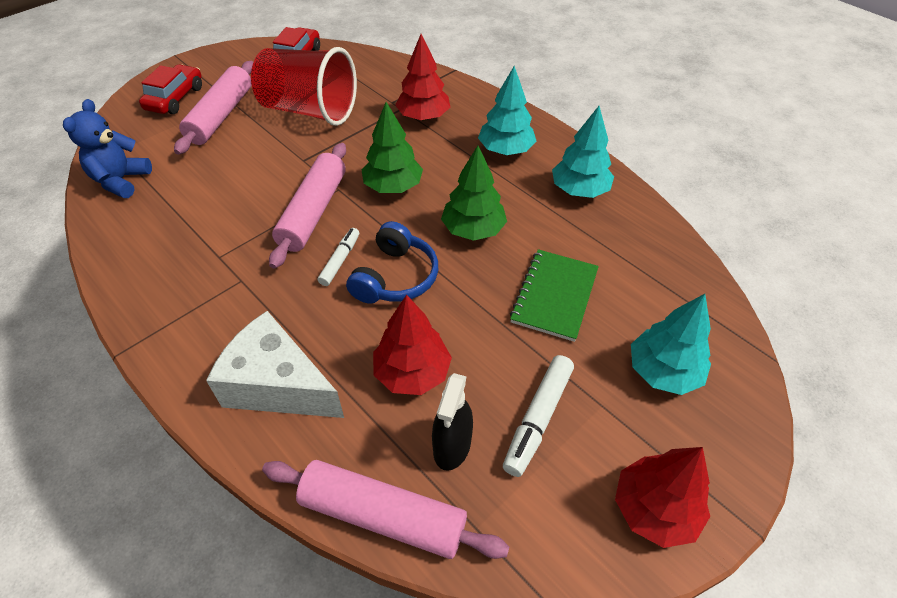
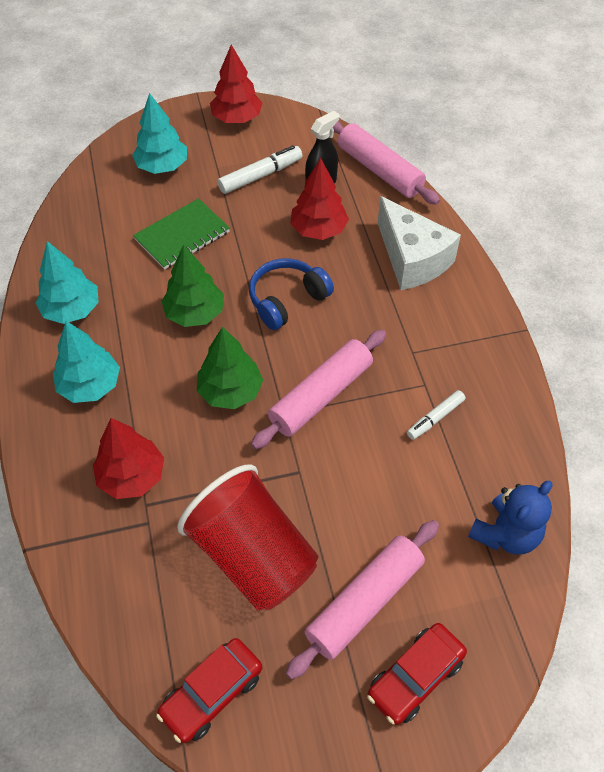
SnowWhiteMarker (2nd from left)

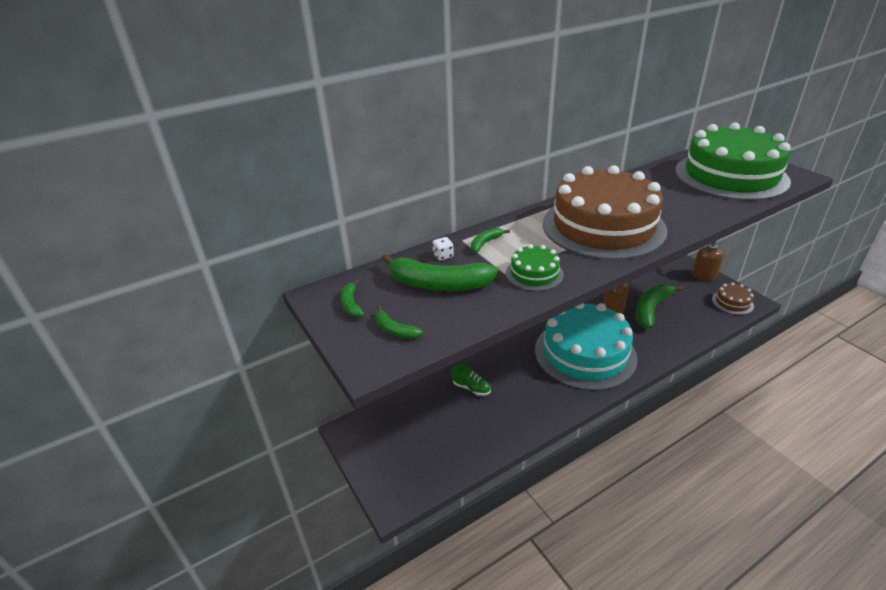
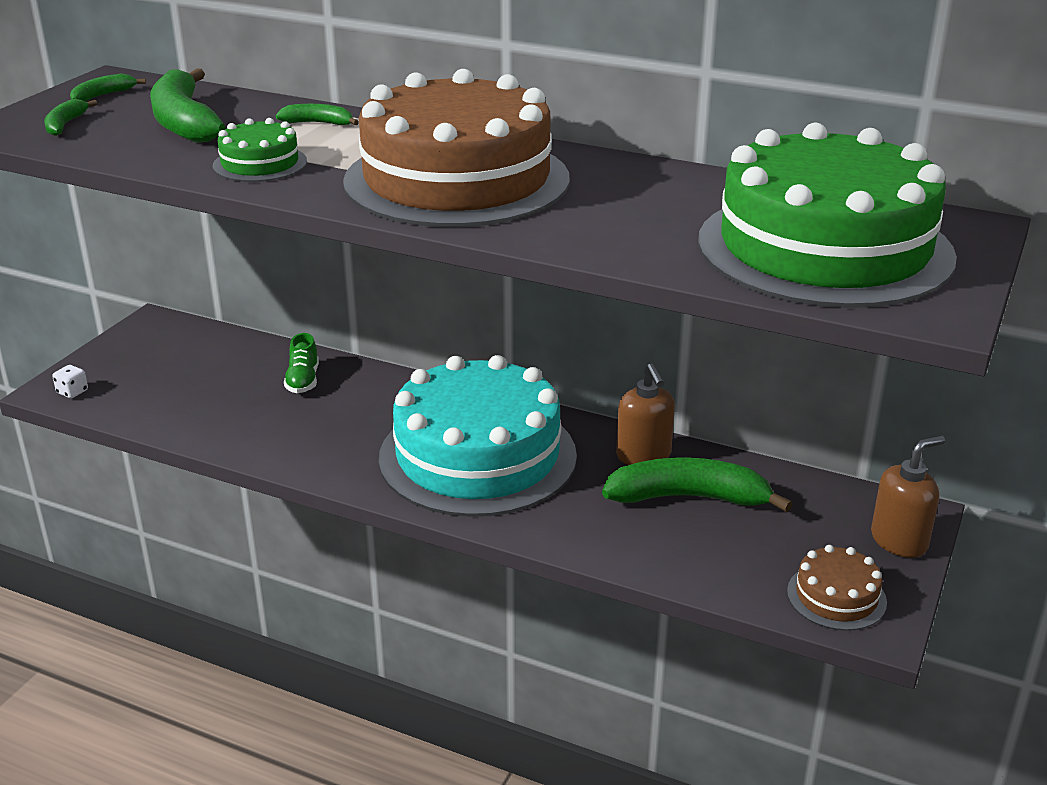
SnowWhiteDie

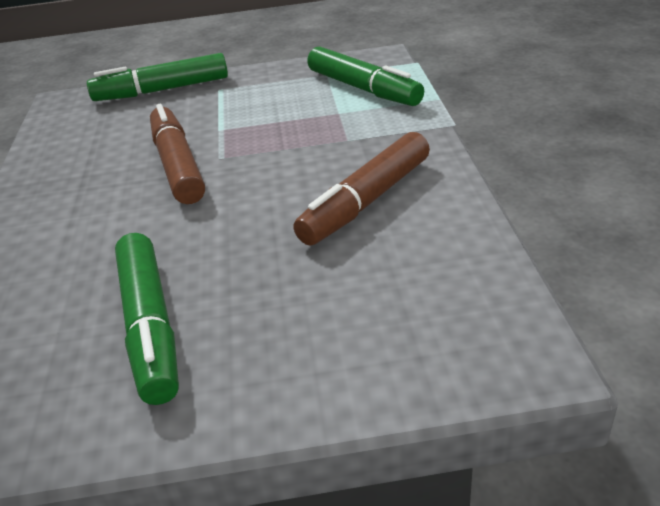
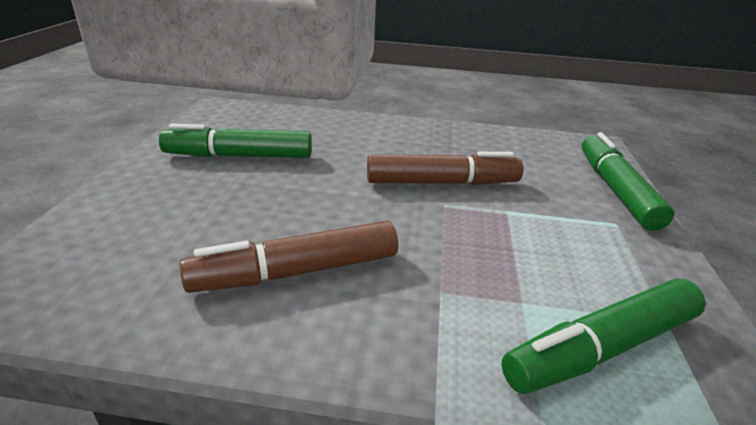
RussetMarker (1st from left)

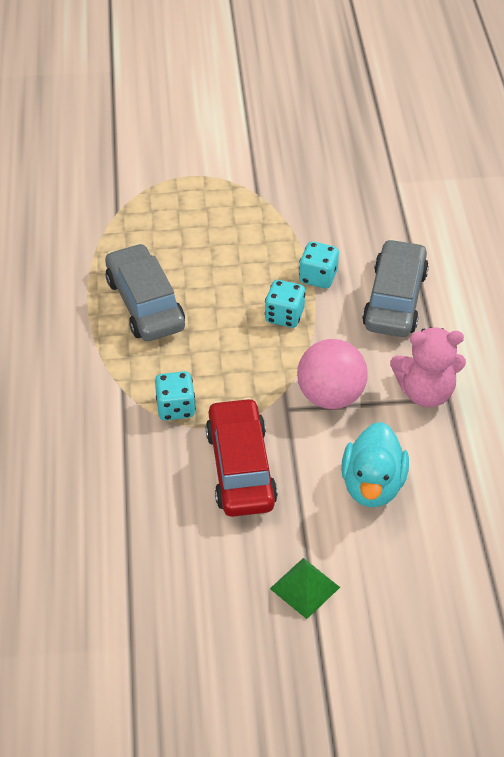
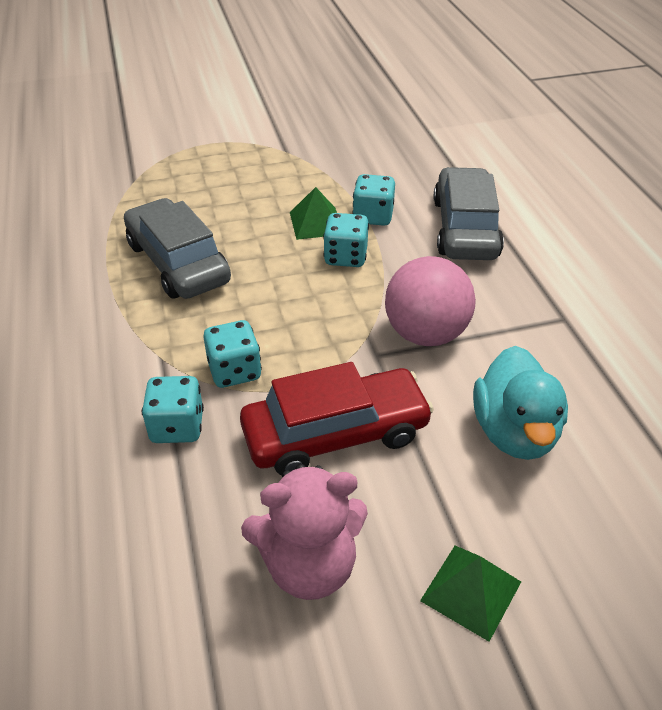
TurquoiseDie (1st from left)
ScarletCar
RosyTeddy
EmeraldSolidPyramid (1st from left)

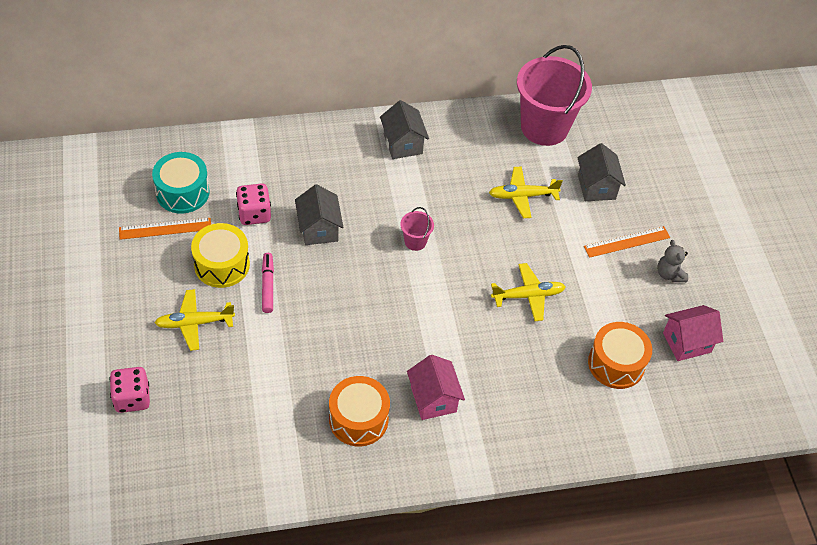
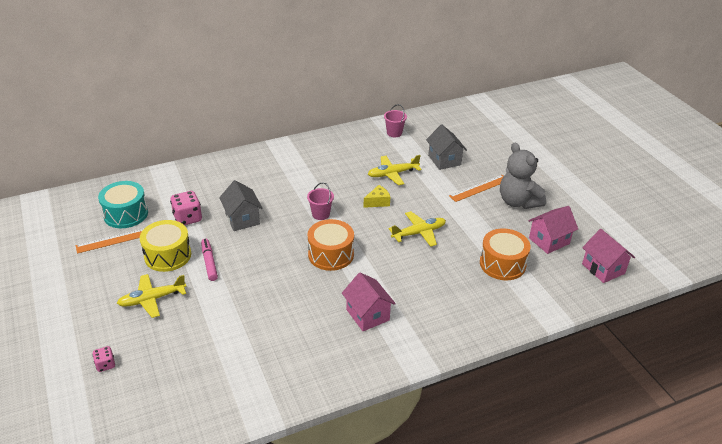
RosyDie (1st from left)
OrangeSnareDrum (1st from left)
BrightYellowPieceOfCheese
RosyPail (2nd from left)
GrayTeddy
RosyCottage (3rd from left)
GrayCottage (2nd from left in the first image)

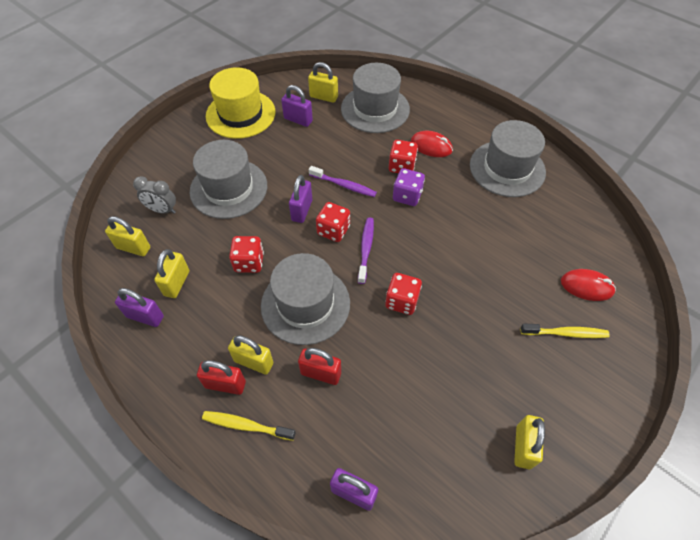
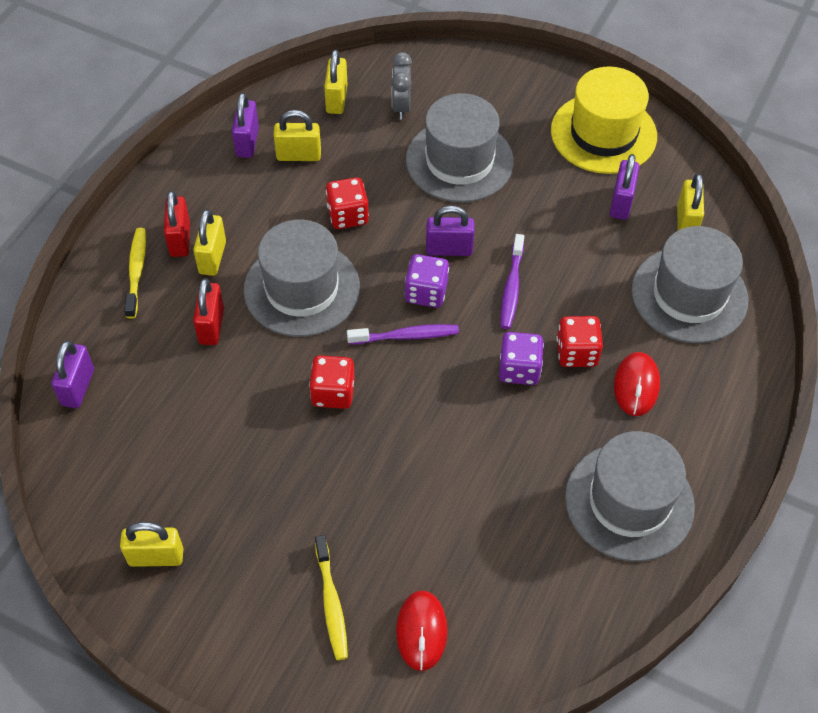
RoyalPurpleDie (1st from left)

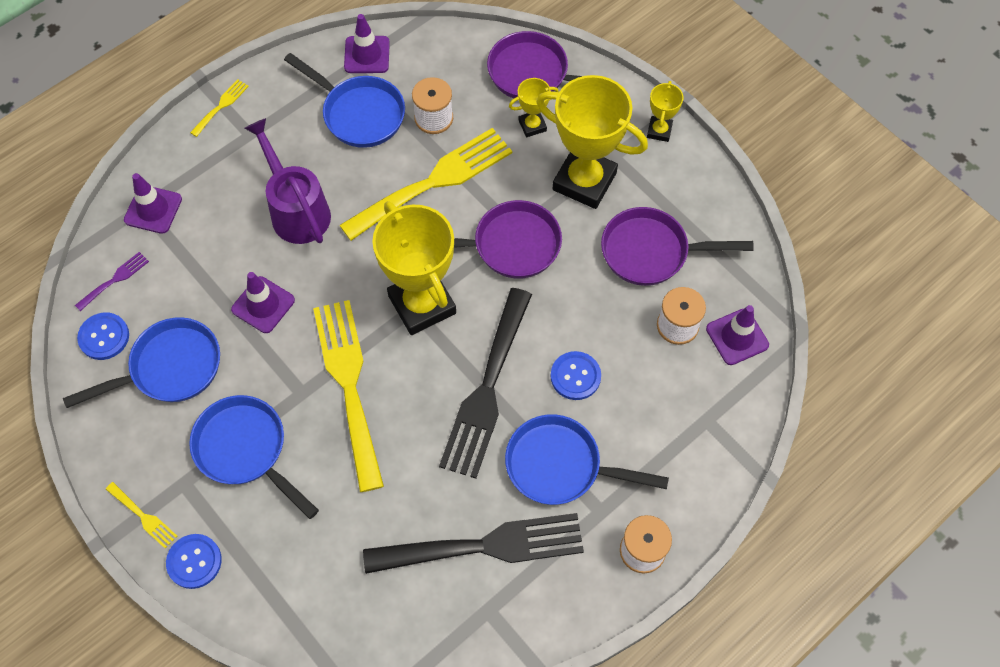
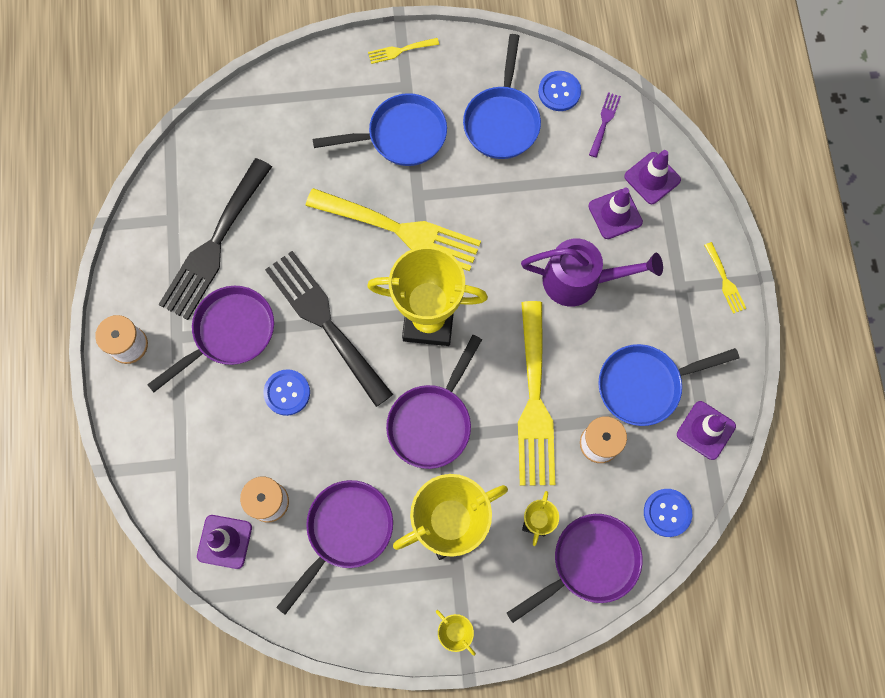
RoyalPurpleFryingPan (1st from left)
RoyalPurpleTrafficCone (2nd from left)
RoyalPurpleDinnerFork
BlueButton (3rd from left)

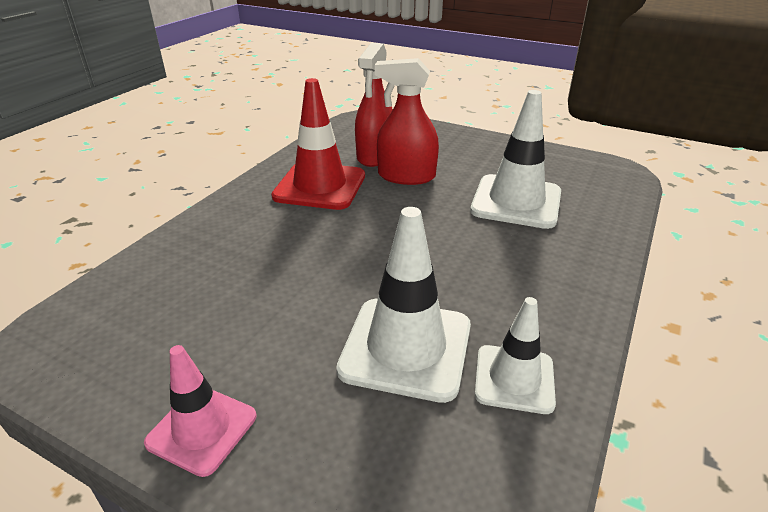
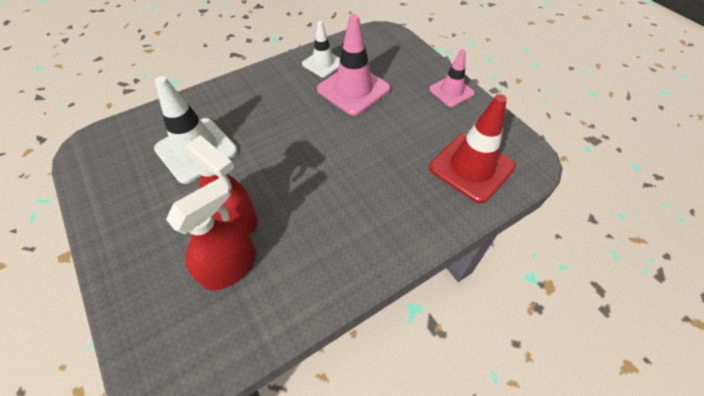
RosyTrafficCone (1st from left)
ScarletTrafficCone

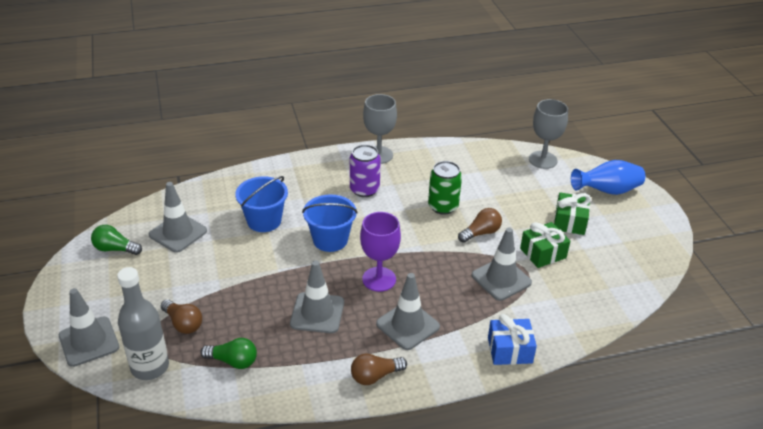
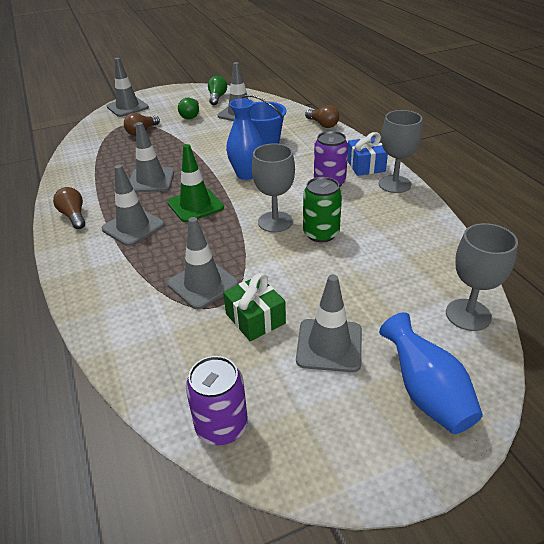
EmeraldTrafficCone
EmeraldLightBulb (1st from left)
RoyalPurpleCan (1st from left)
BlueFlowerVase (1st from left)
GrayWineGlass (1st from left)
GrayTrafficCone (6th from left)
RussetLightBulb (3rd from left)
BluePresent
GrayBottle

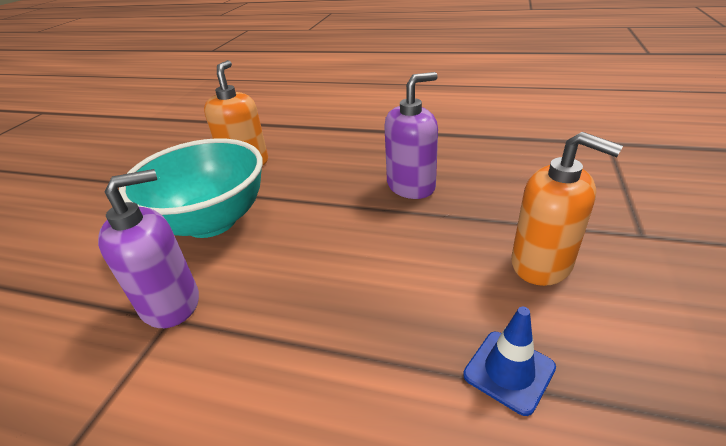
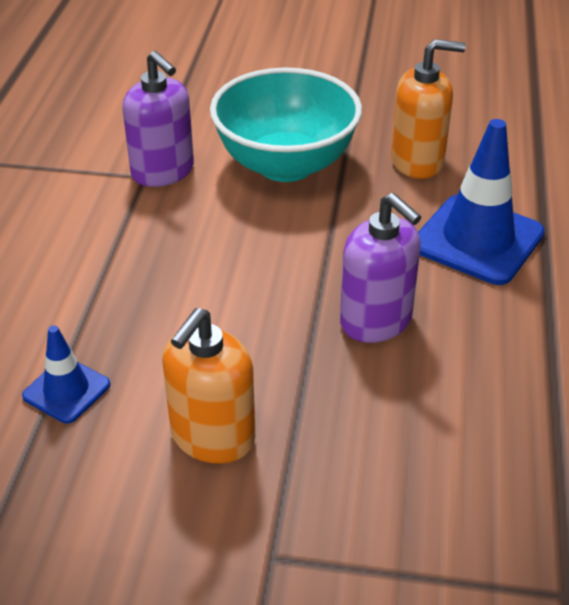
BlueTrafficCone (2nd from left)

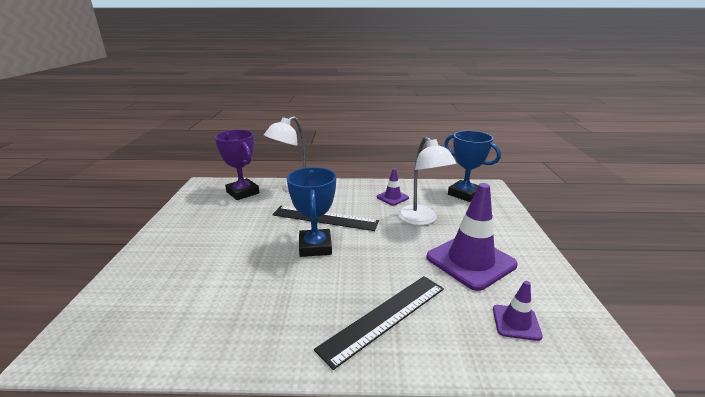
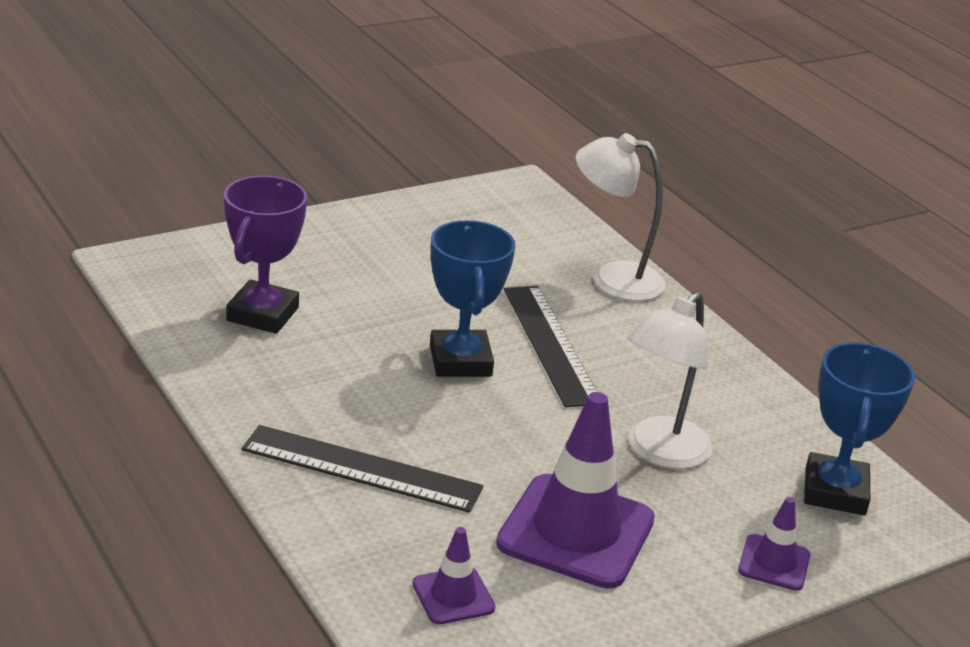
RoyalPurpleTrophy
BlueTrophy (1st from left)
RoyalPurpleTrafficCone (3rd from left)

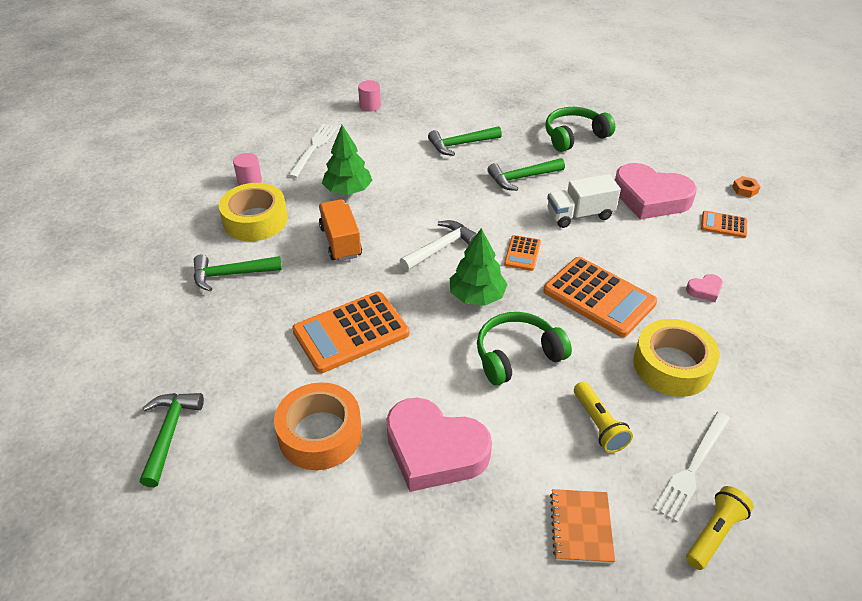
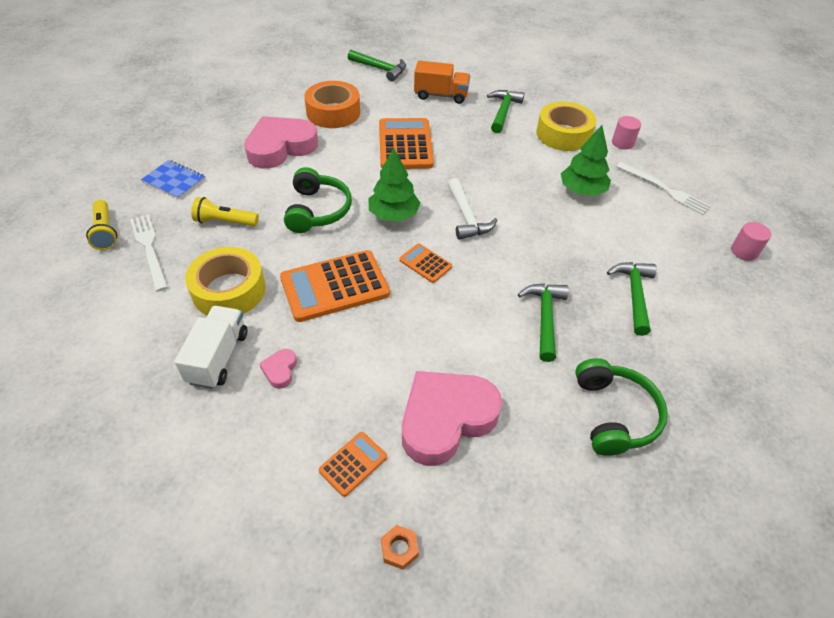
BlueNotebook
SnowWhiteLorry
OrangeLorry

